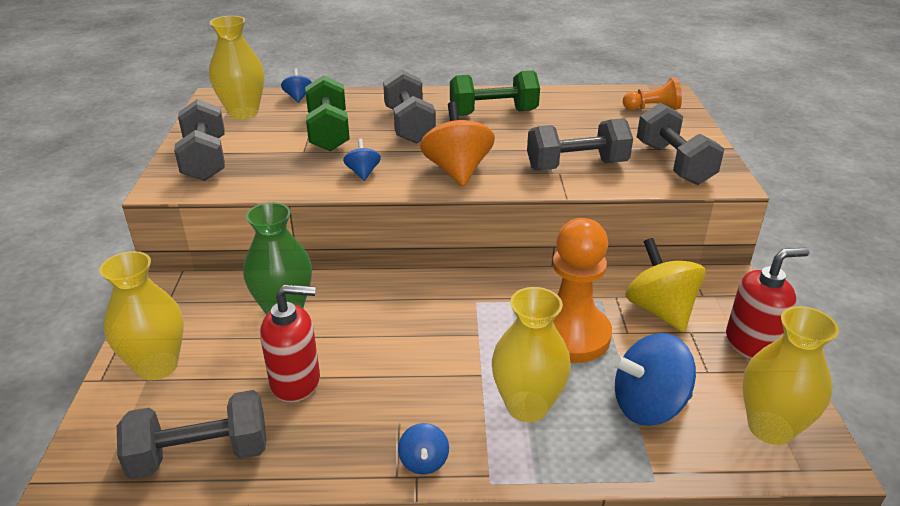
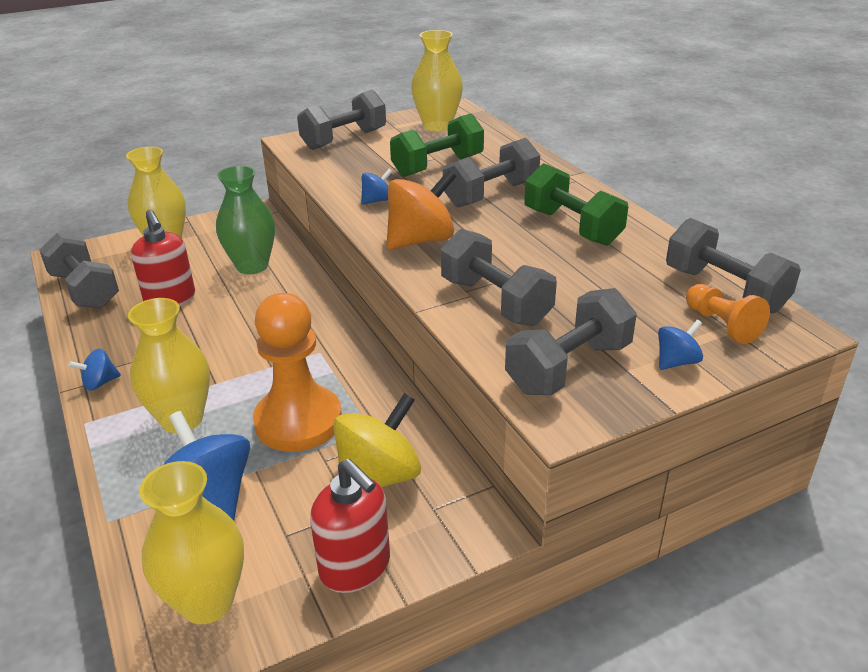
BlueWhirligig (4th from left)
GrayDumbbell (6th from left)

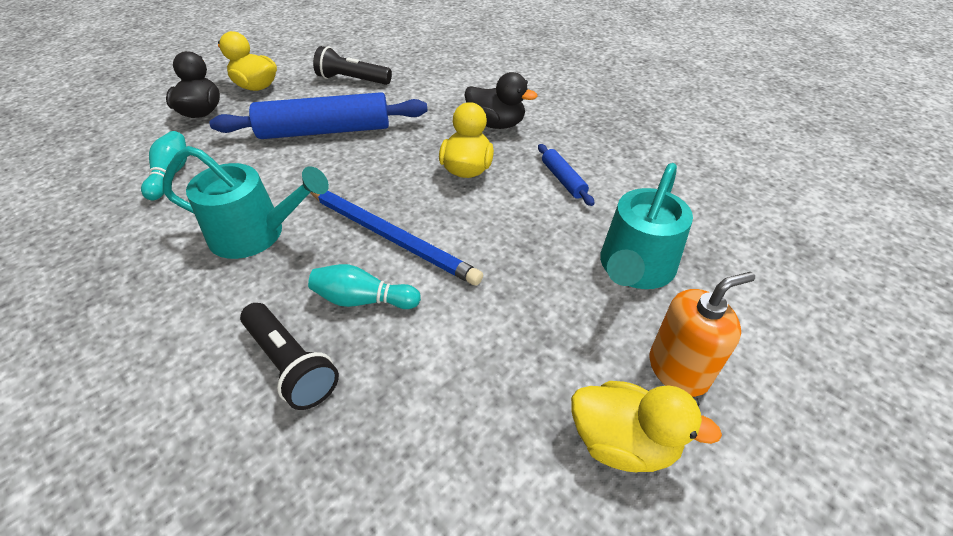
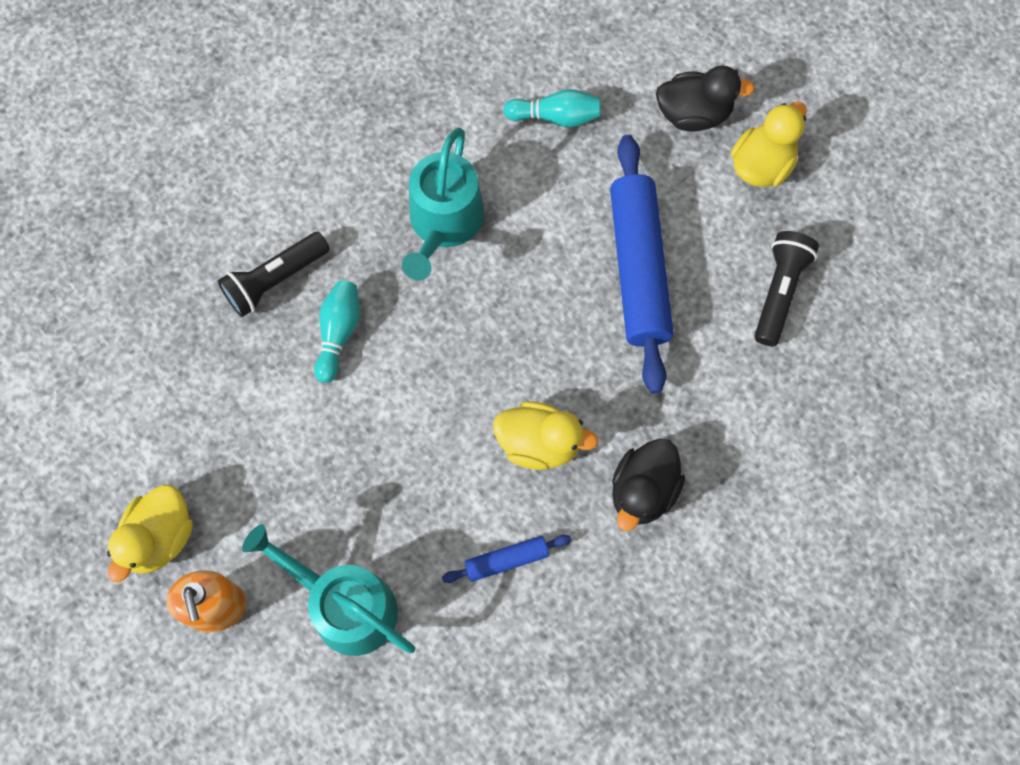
BlueLeadPencil

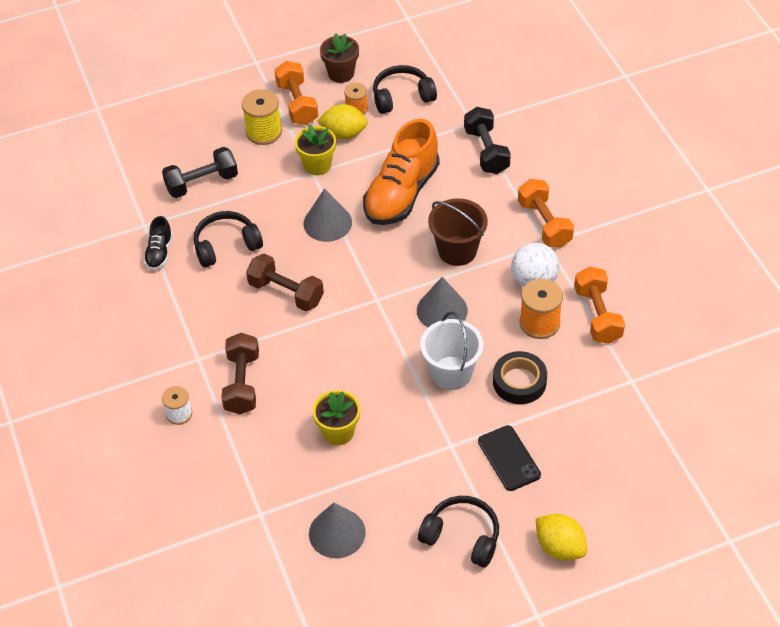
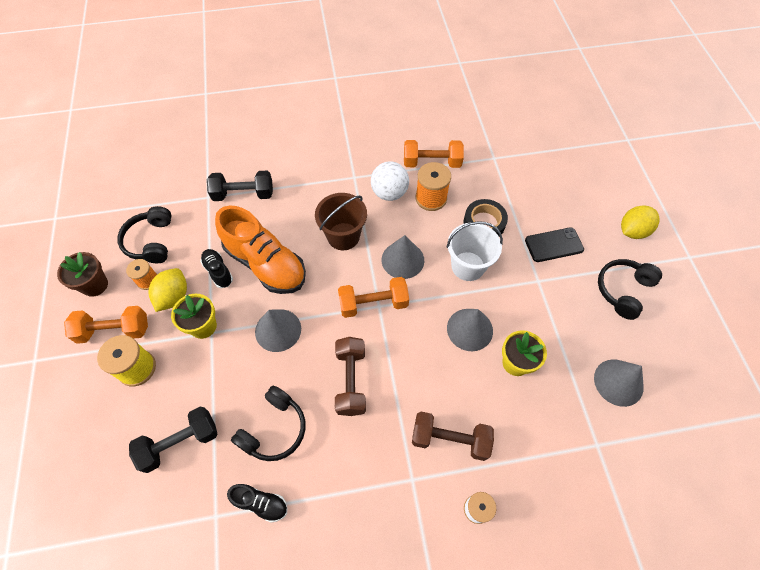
EbonyDumbbell (1st from left)
EbonyLaceUpShoe (1st from left)
EbonyHeadphones (2nd from left)
RussetDumbbell (1st from left)
OrangeDumbbell (2nd from left)
GrayCone (3rd from left)

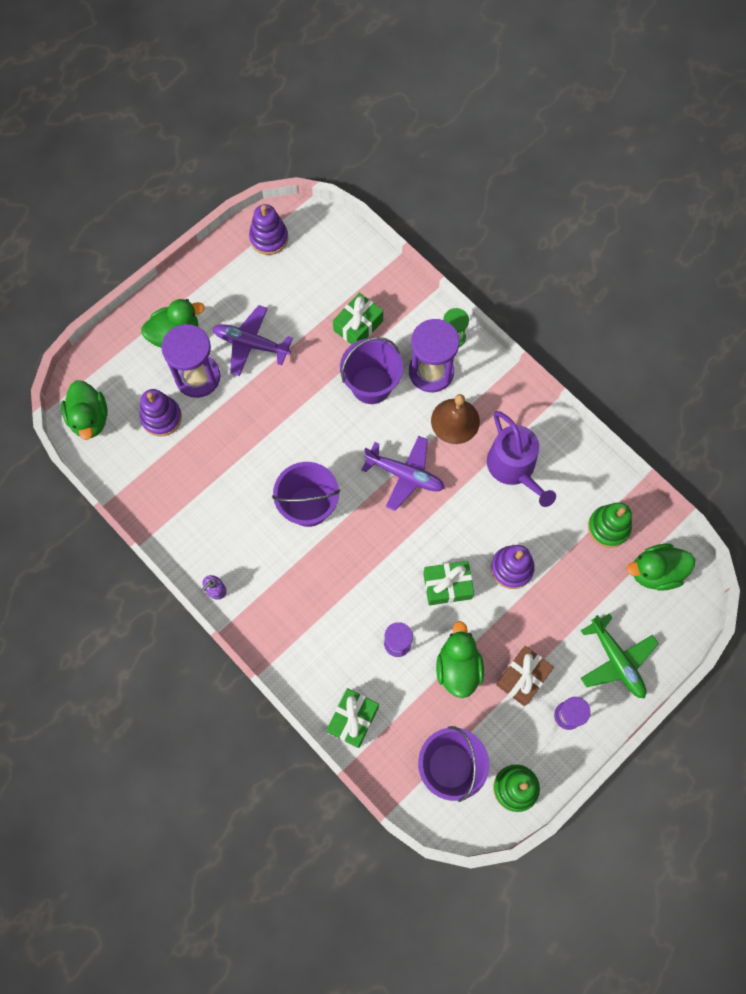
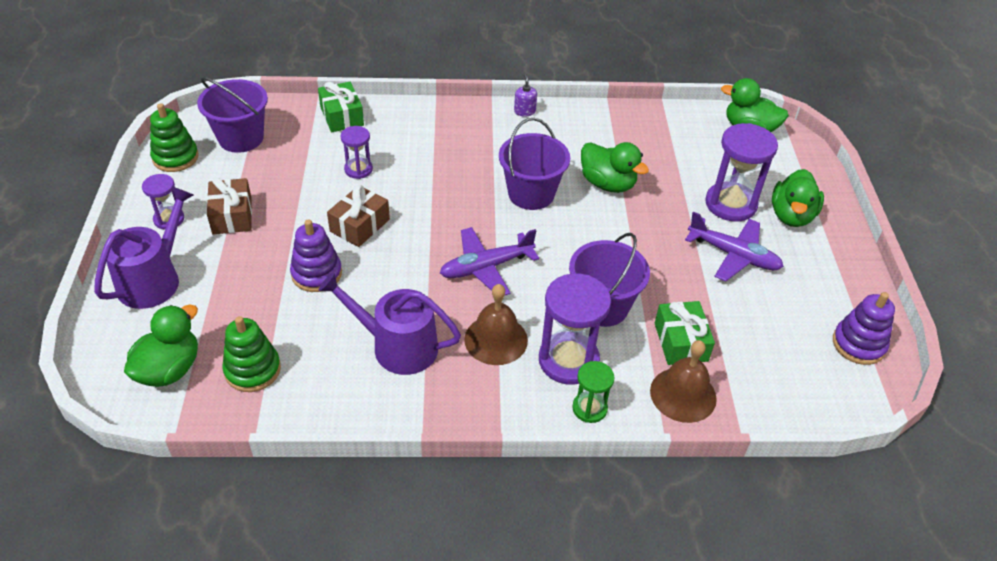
RoyalPurpleWateringCan (1st from left)
RussetPresent (2nd from left)
EmeraldDuck (2nd from left)
RussetSchoolBell (2nd from left)
RoyalPurpleToyPlane (2nd from left)
RoyalPurpleRingStacker (1st from left in the first image)

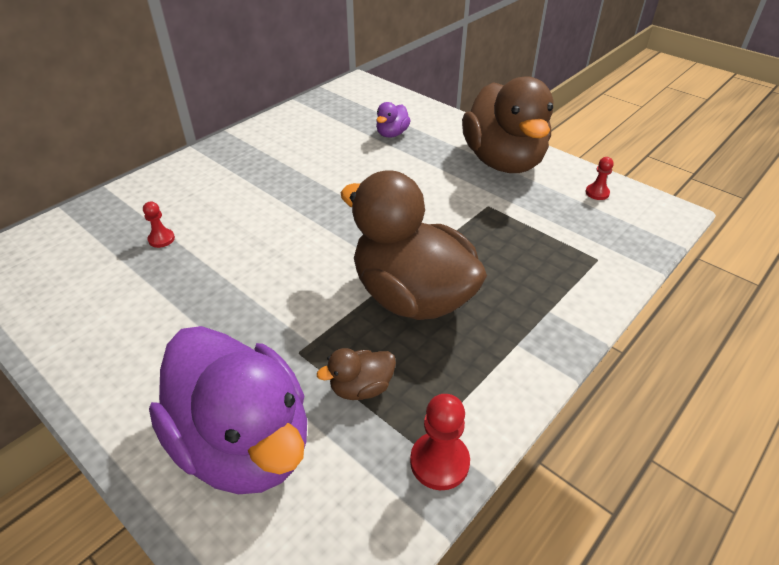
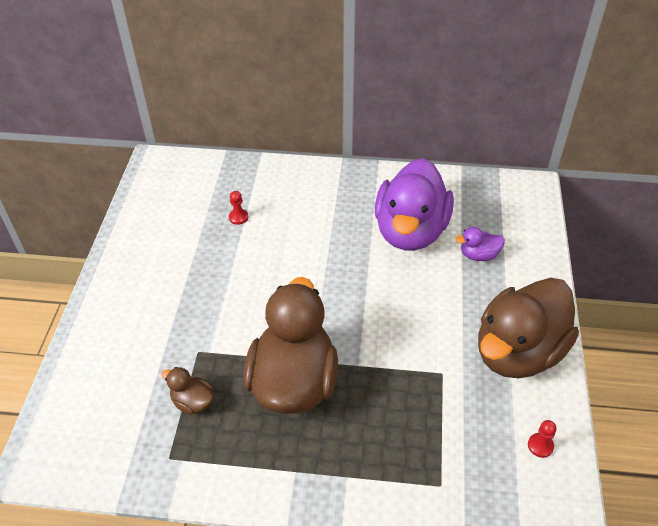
RoyalPurpleDuck (1st from left)
ScarletGamePawn (2nd from left in the first image)

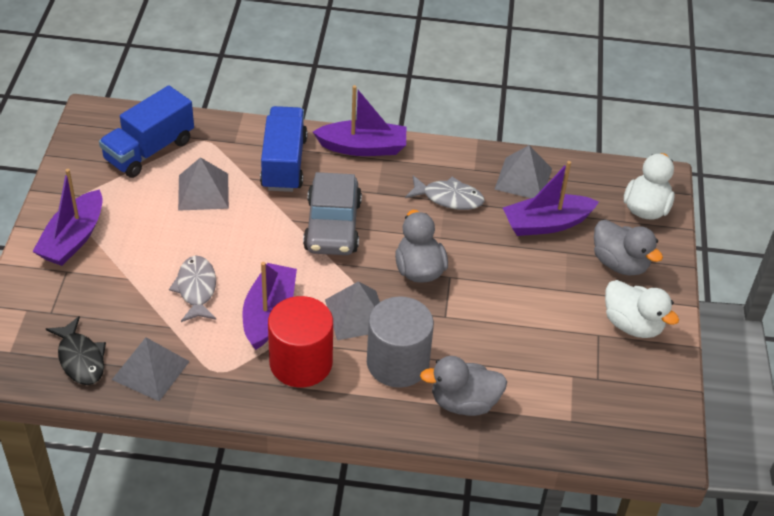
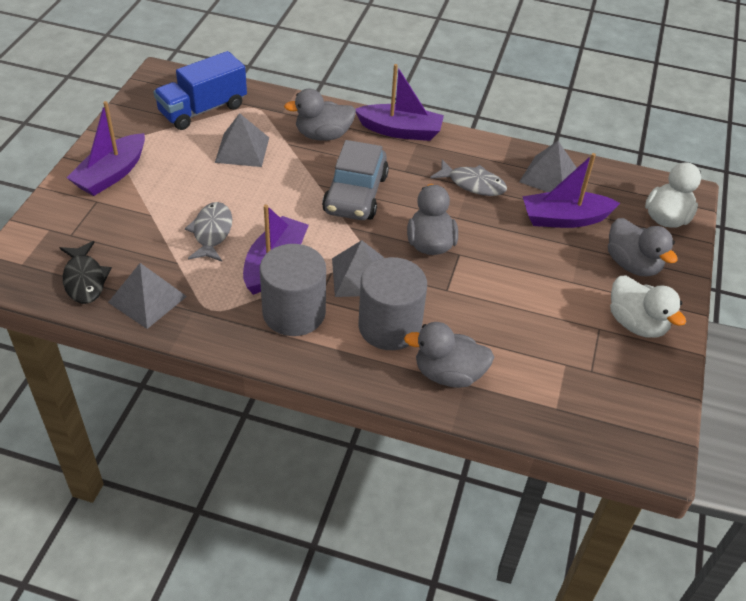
GraySolidCylinder (1st from left)
GrayDuck (1st from left)

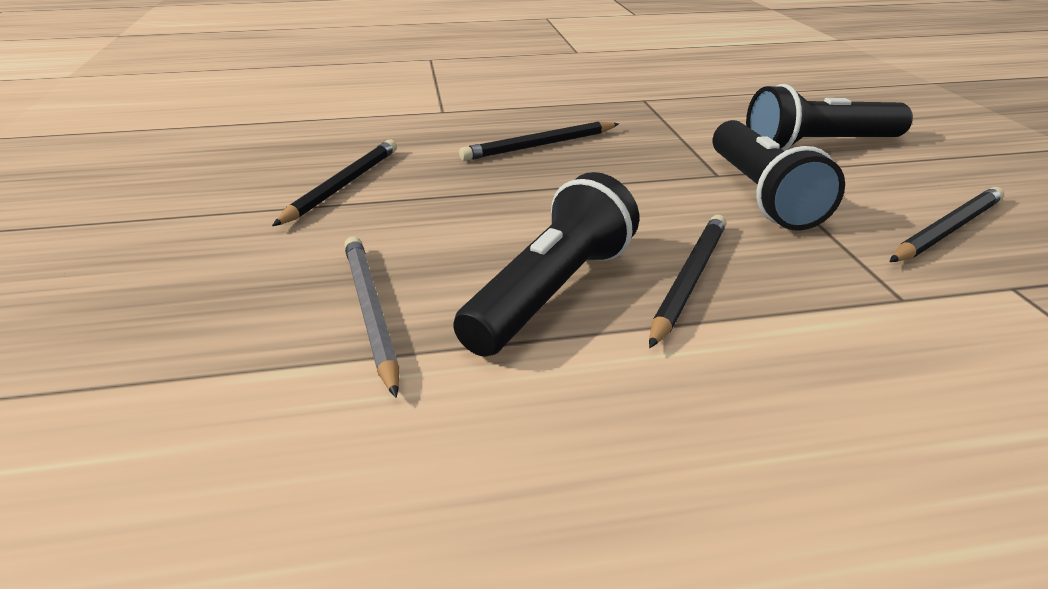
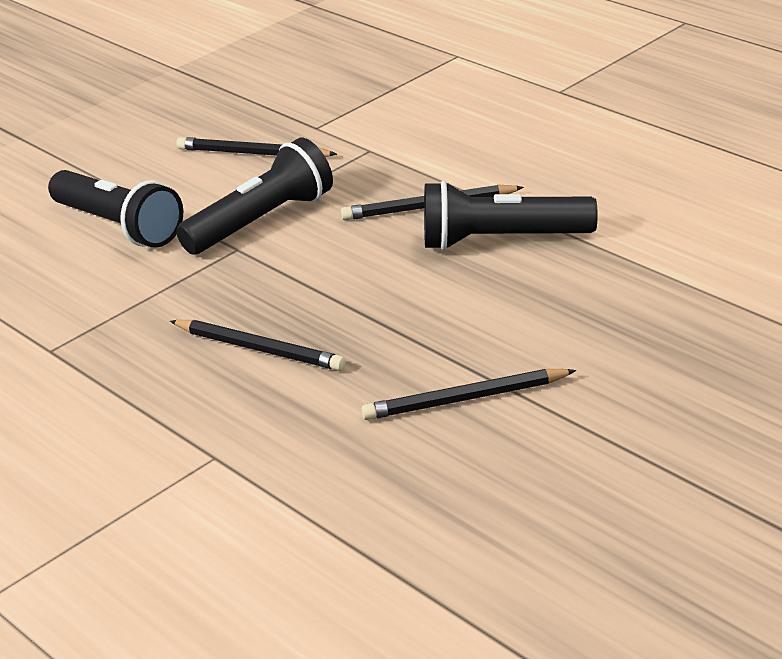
GrayLeadPencil

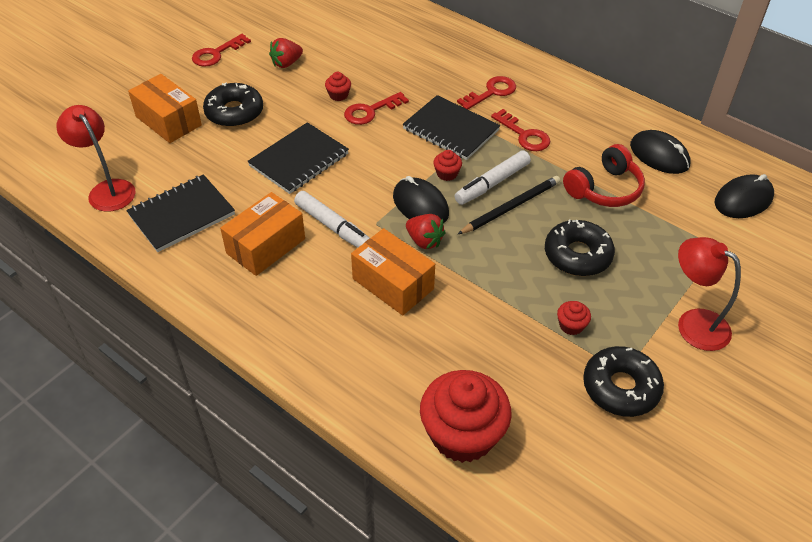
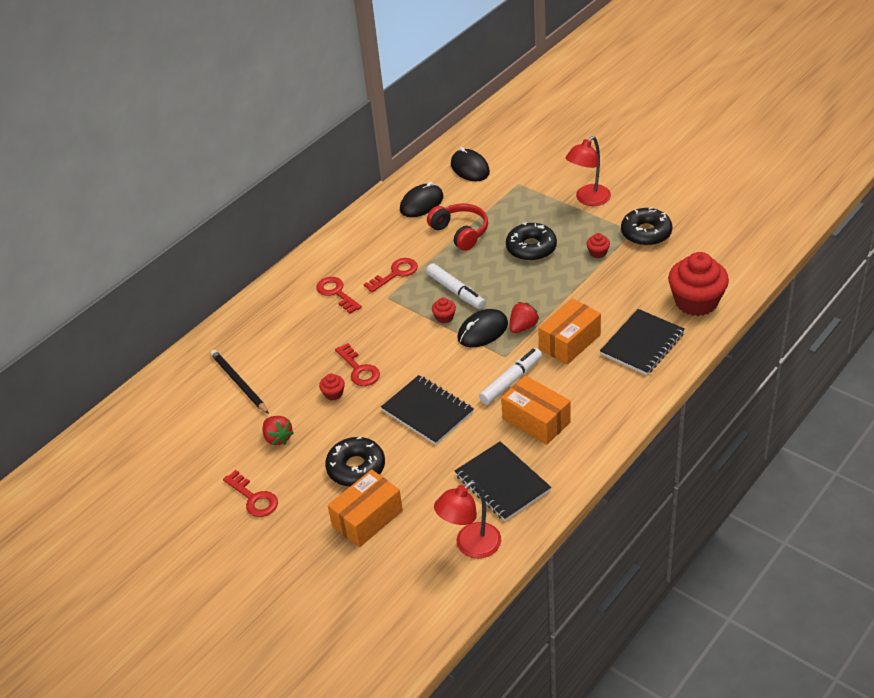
EbonyLeadPencil
EbonyNotebook (3rd from left)

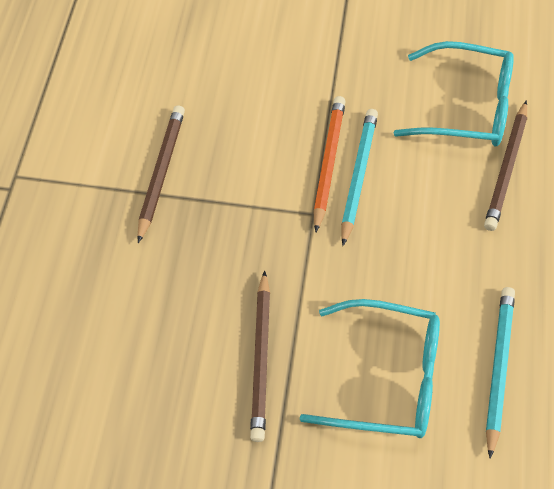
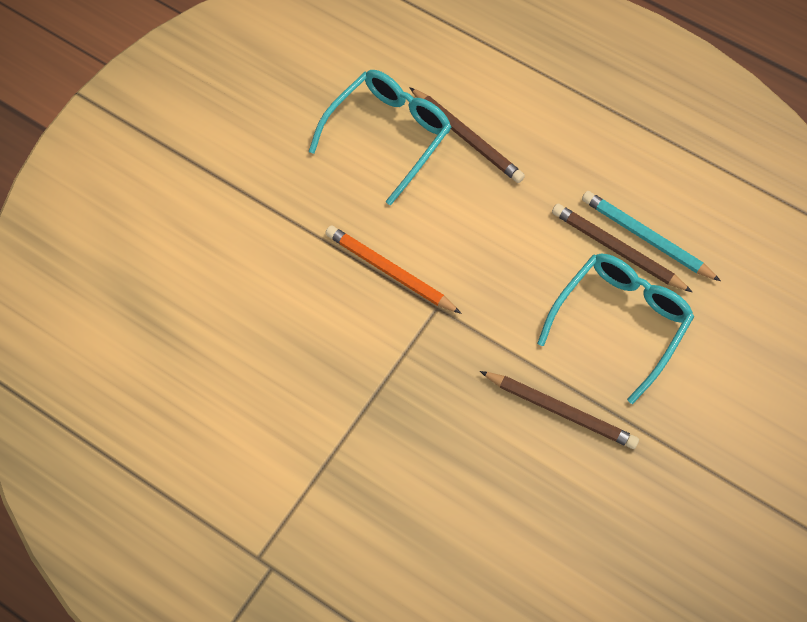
RussetLeadPencil (3rd from left)
TurquoiseLeadPencil (1st from left in the first image)

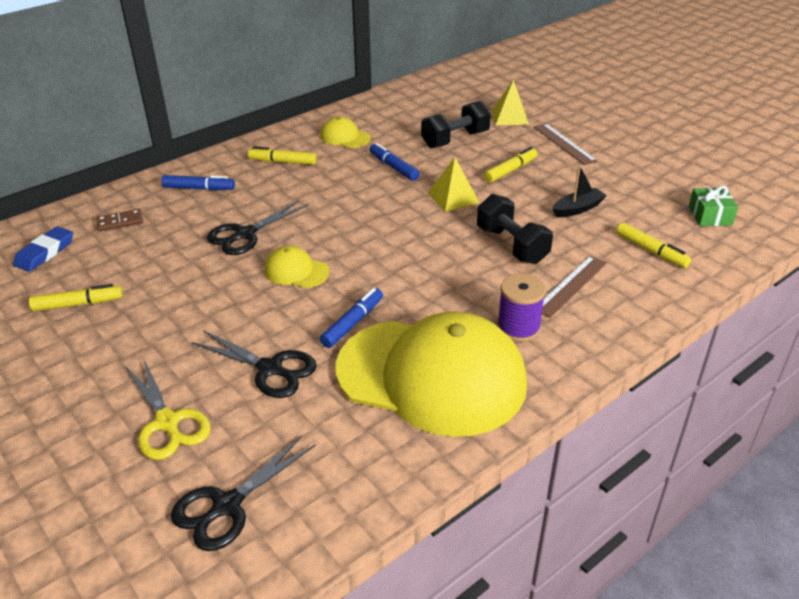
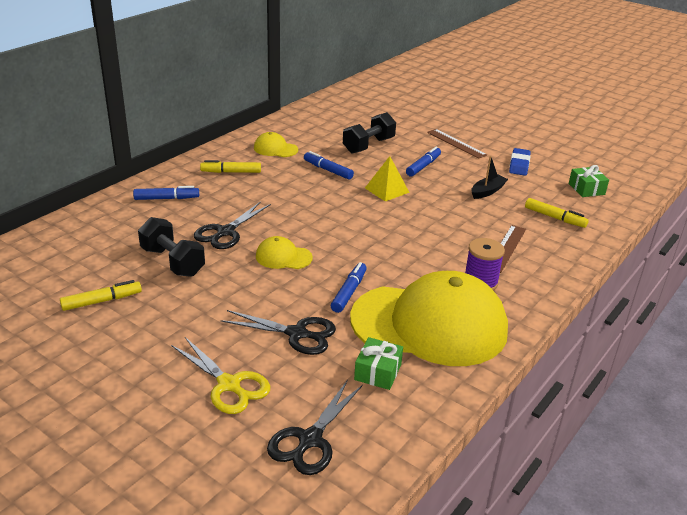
EbonyDumbbell (1st from left)
EmeraldPresent (1st from left)
BlueMarker (4th from left)
BlueGumEraser
RussetDominoPiece
BrightYellowSolidPyramid (2nd from left in the first image)

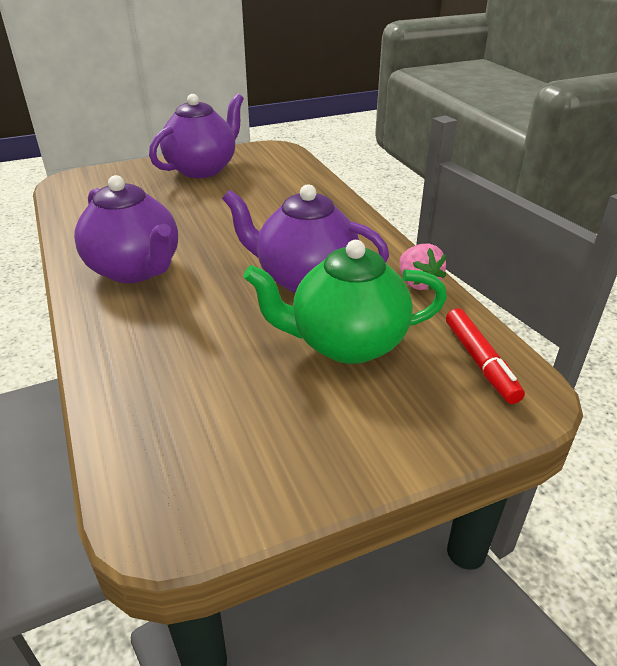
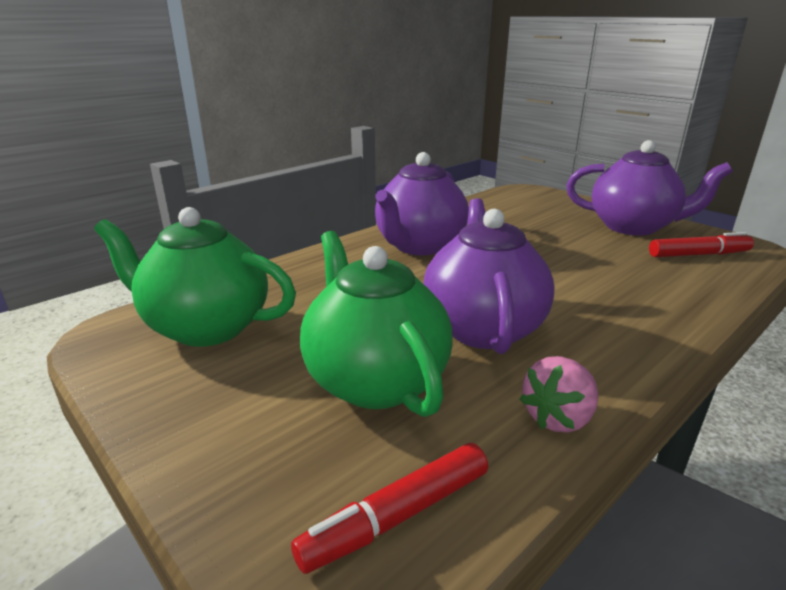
EmeraldChinaTeapot (1st from left)
ScarletMarker (2nd from left)

